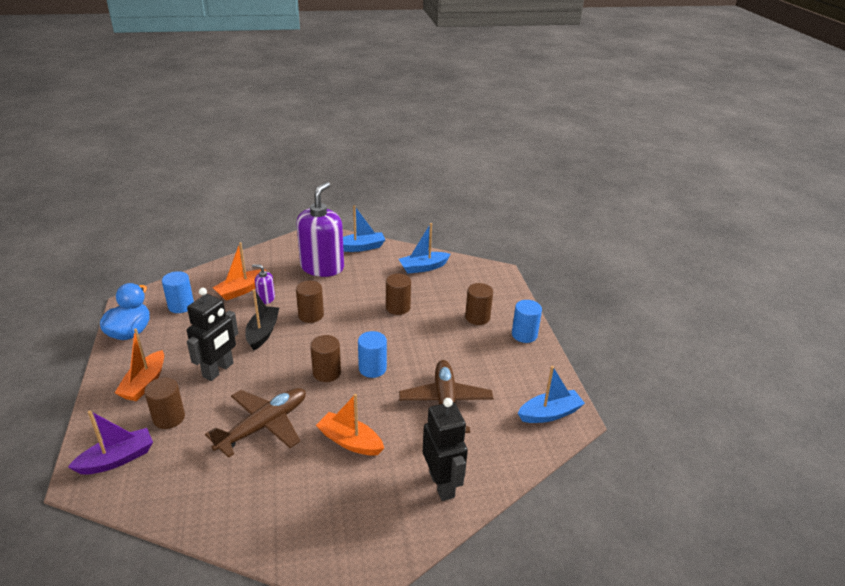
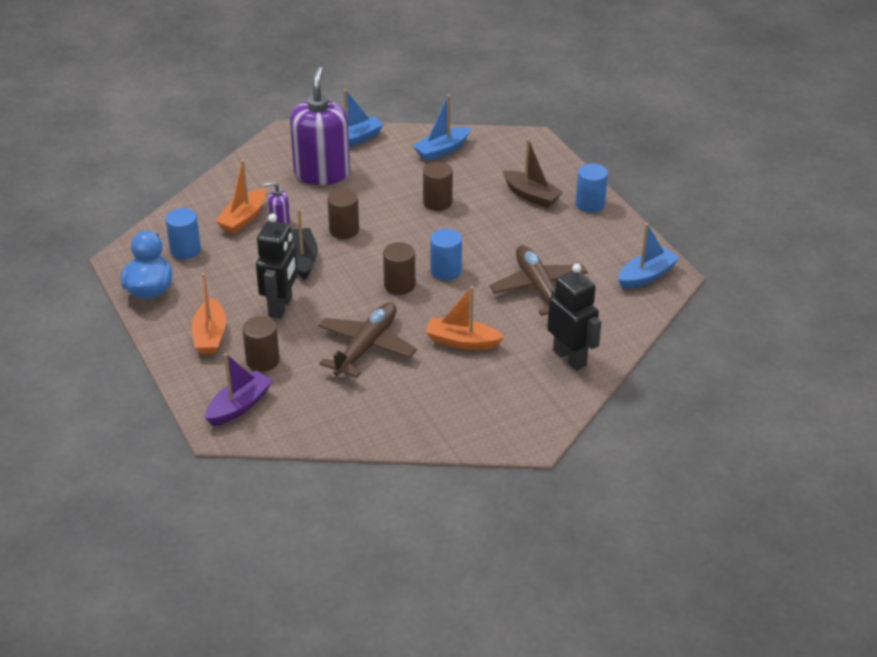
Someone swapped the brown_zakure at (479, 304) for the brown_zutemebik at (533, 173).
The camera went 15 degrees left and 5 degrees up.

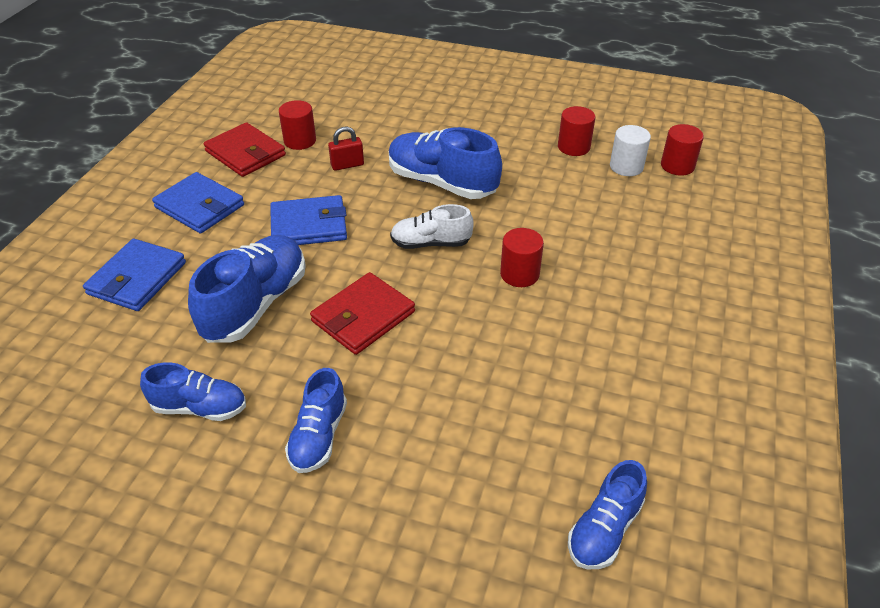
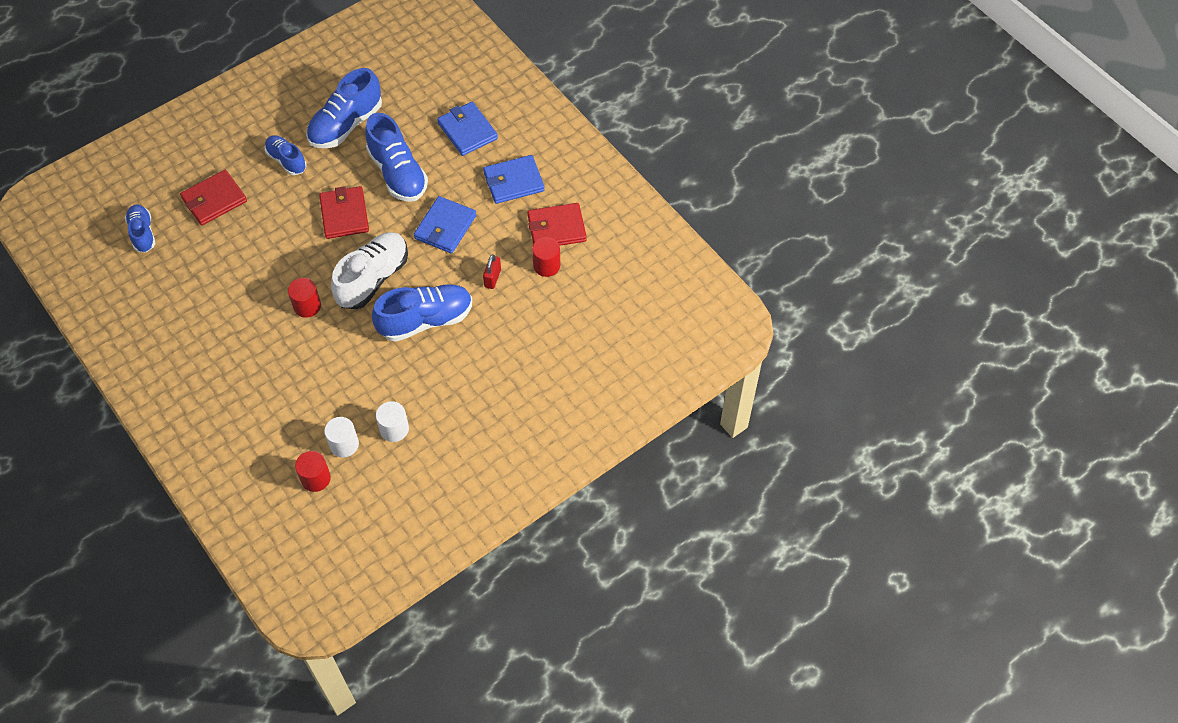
Someone scaled the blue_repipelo at (193, 392) by 1.67.
Someone scaled the white_repipelo at (432, 226) by 1.67.
Someone repainted the red_zakure at (577, 131), which became the white_zakure at (392, 421).
Someone put down the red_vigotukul at (213, 197).
The camera went 125 degrees right and 15 degrees up.

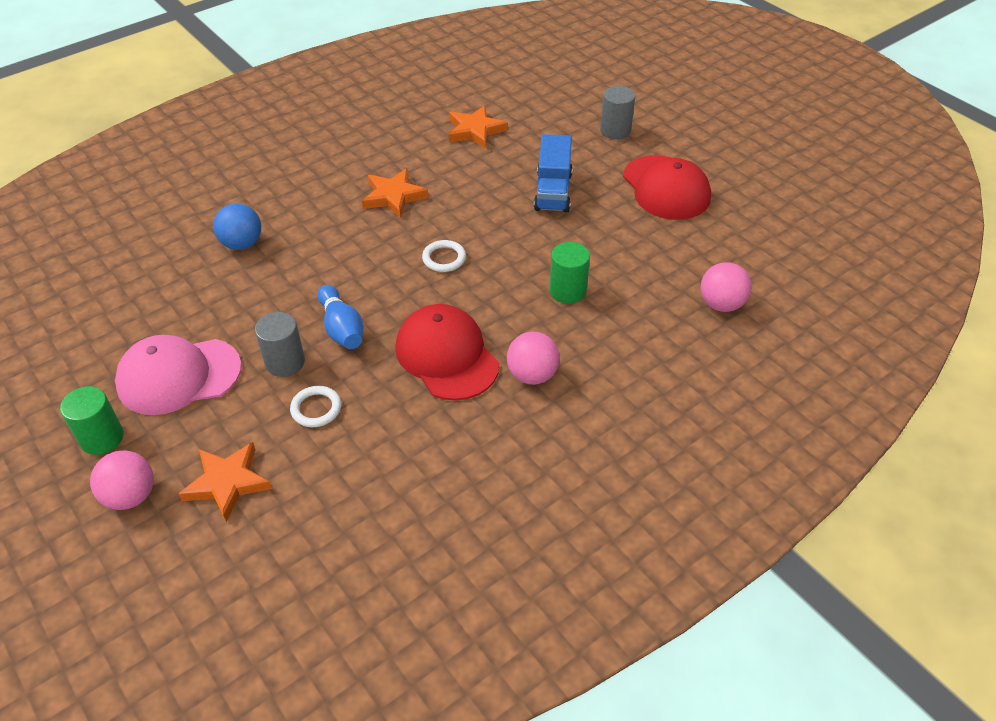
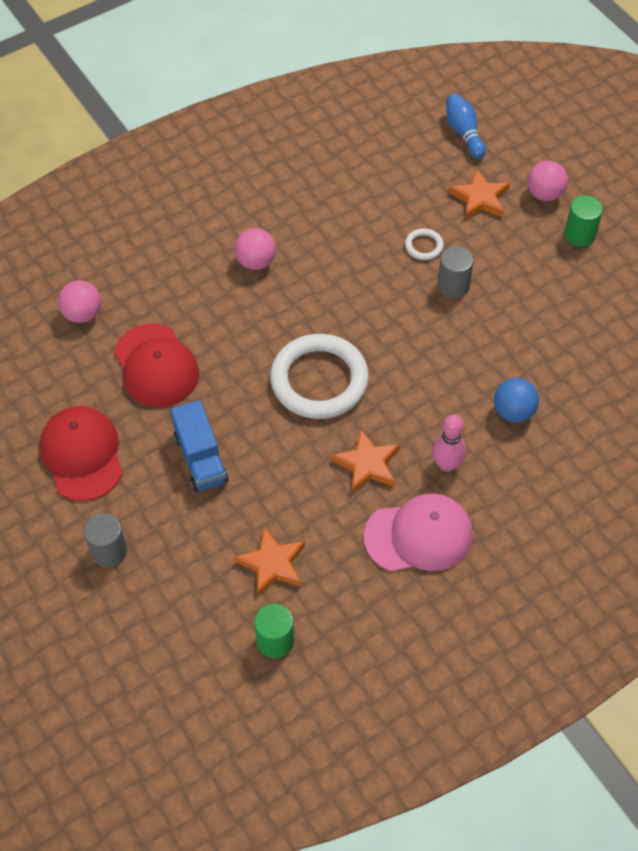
Someone carried the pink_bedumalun from (178, 375) to (418, 532).
Someone carried the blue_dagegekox from (340, 317) to (466, 126).
Someone carried the red_bedumalun from (447, 352) to (156, 365).
Someone scaled the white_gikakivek at (444, 256) by 2.38.
Someone rotated the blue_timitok at (553, 173) by 150 degrees clockwise.
Someone carried the green_zakure from (570, 273) to (274, 631).
Someone put down the pink_dagegekox at (449, 443).
The camera went 175 degrees left and 10 degrees up.

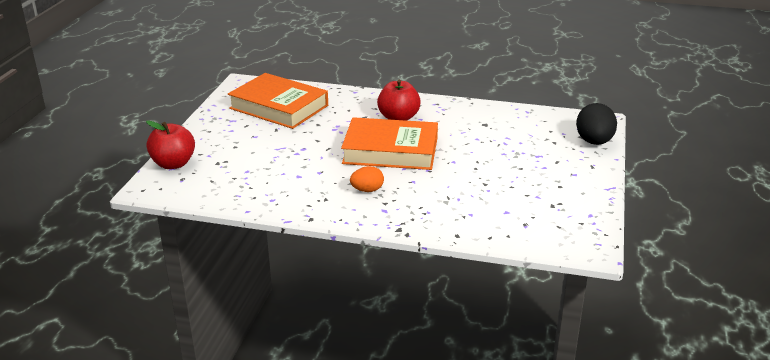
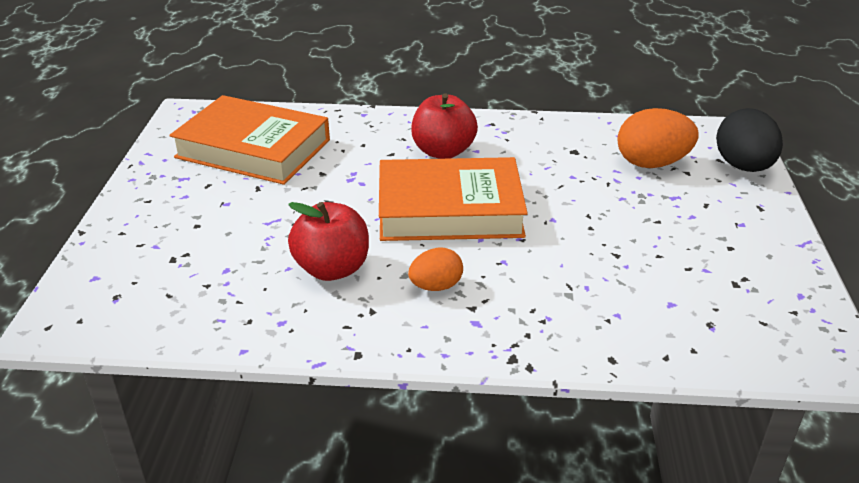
Someone carried the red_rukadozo from (170, 145) to (328, 241).
Someone put down the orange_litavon at (658, 138).
The camera went 10 degrees left and 5 degrees up.

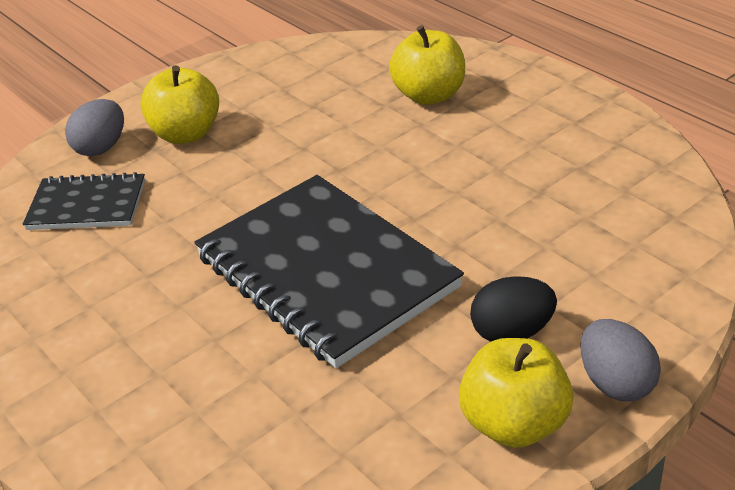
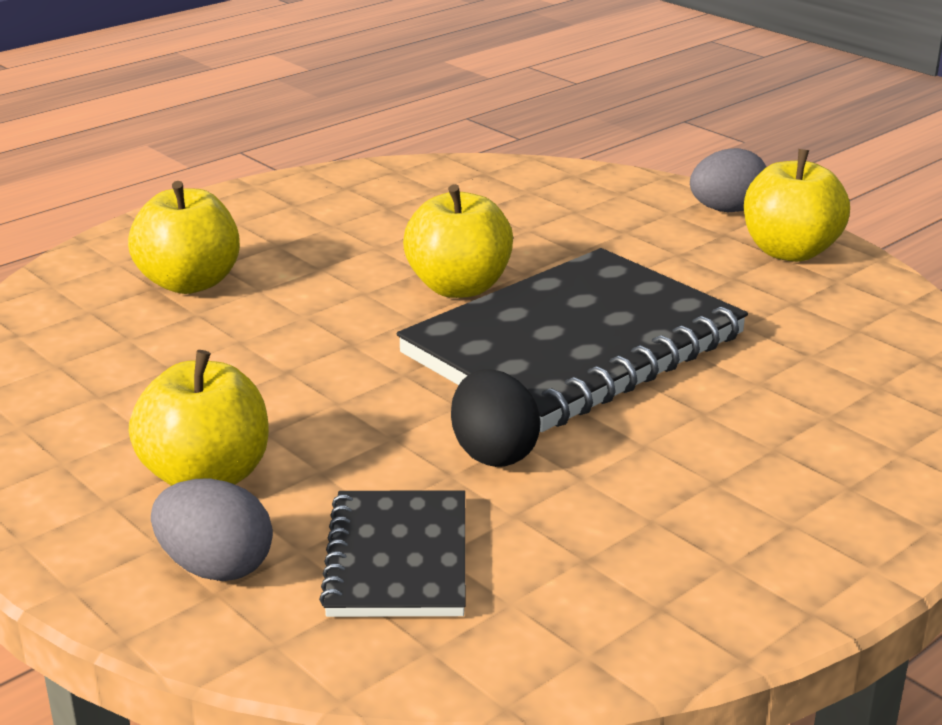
Someone carried the black_litavon from (513, 309) to (496, 418).
Someone put down the yellow_rukadozo at (458, 241).
The camera went 95 degrees left and 10 degrees down.

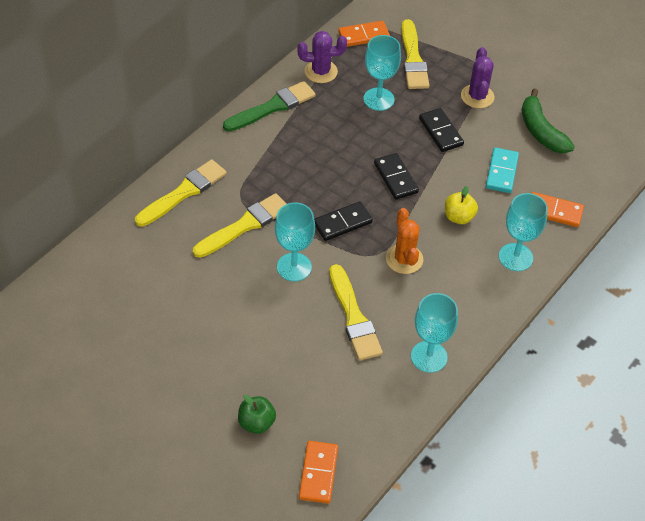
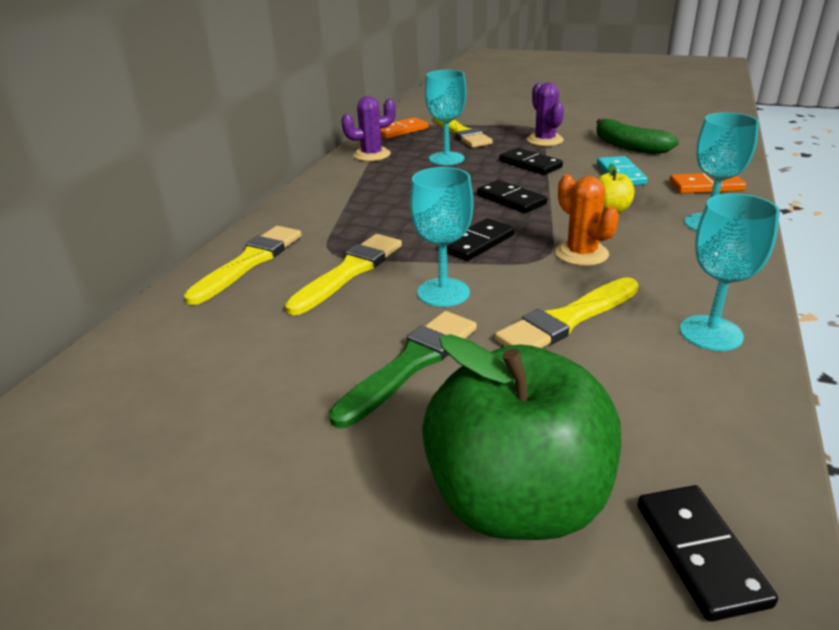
Someone carried the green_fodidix from (269, 106) to (403, 369).
Someone scaled the green_rukadozo at (257, 414) by 2.35.
Someone repainted the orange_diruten at (318, 472), which became the black_diruten at (708, 553).
Someone rotated the yellow_fodidix at (356, 312) by 90 degrees clockwise.
The camera went 15 degrees left and 20 degrees down.

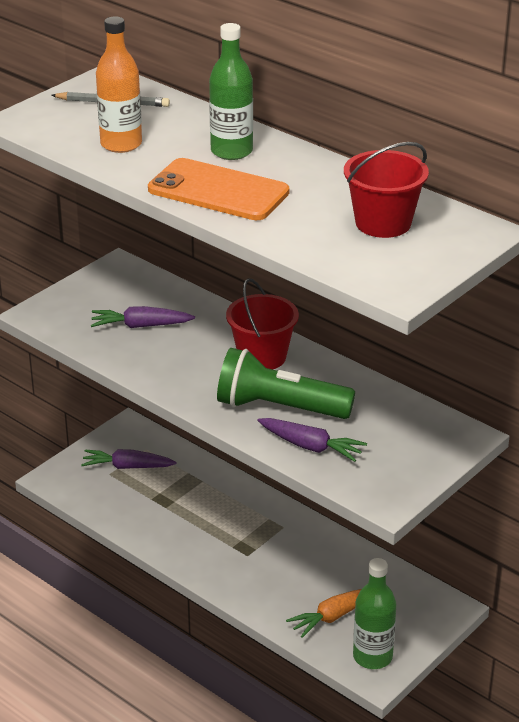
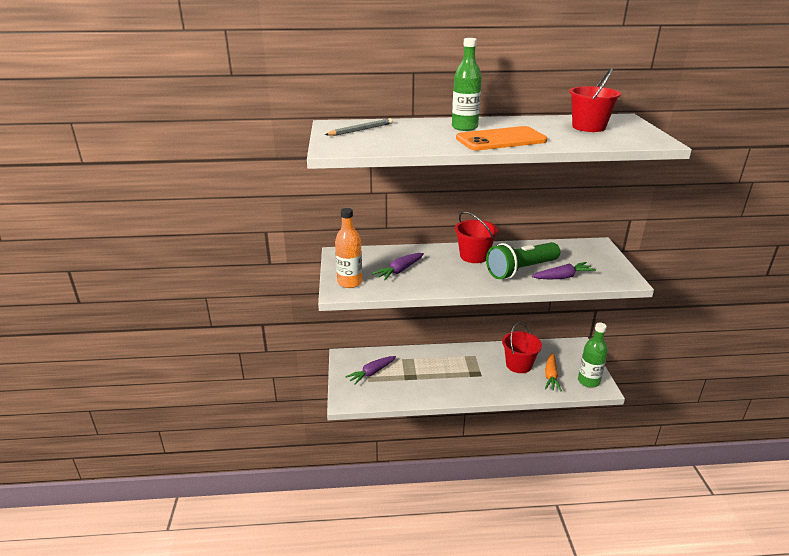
Someone carried the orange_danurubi from (119, 84) to (348, 248).
Someone put down the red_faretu at (522, 347).
The camera went 45 degrees left and 5 degrees down.

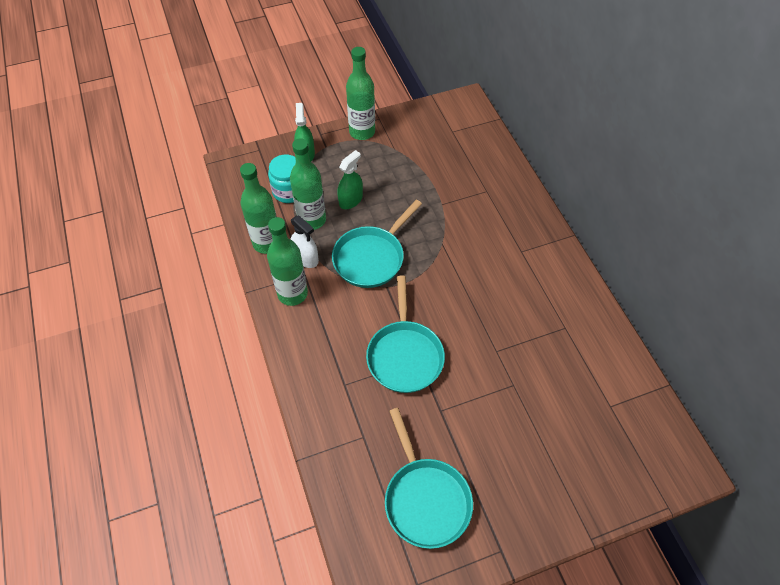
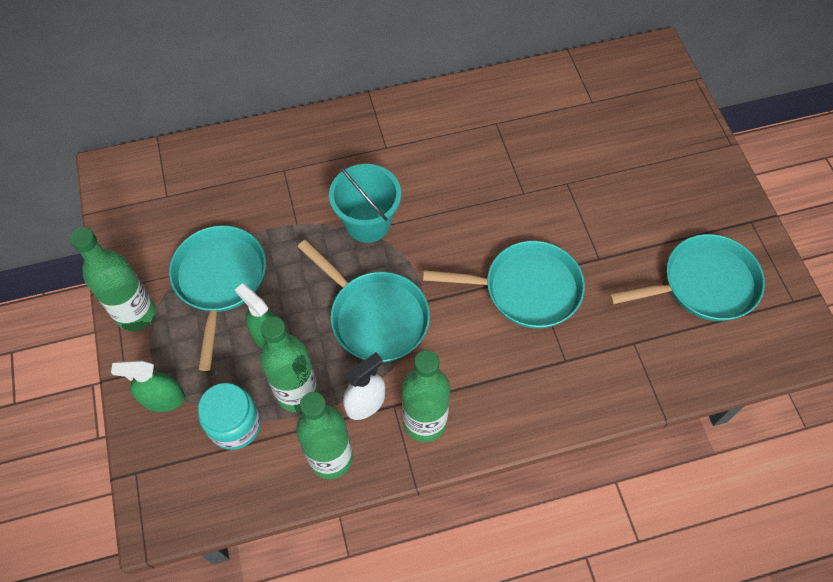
Someone put down the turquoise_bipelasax at (217, 298).
Someone put down the turquoise_faretu at (365, 203).
The camera went 85 degrees left and 5 degrees up.

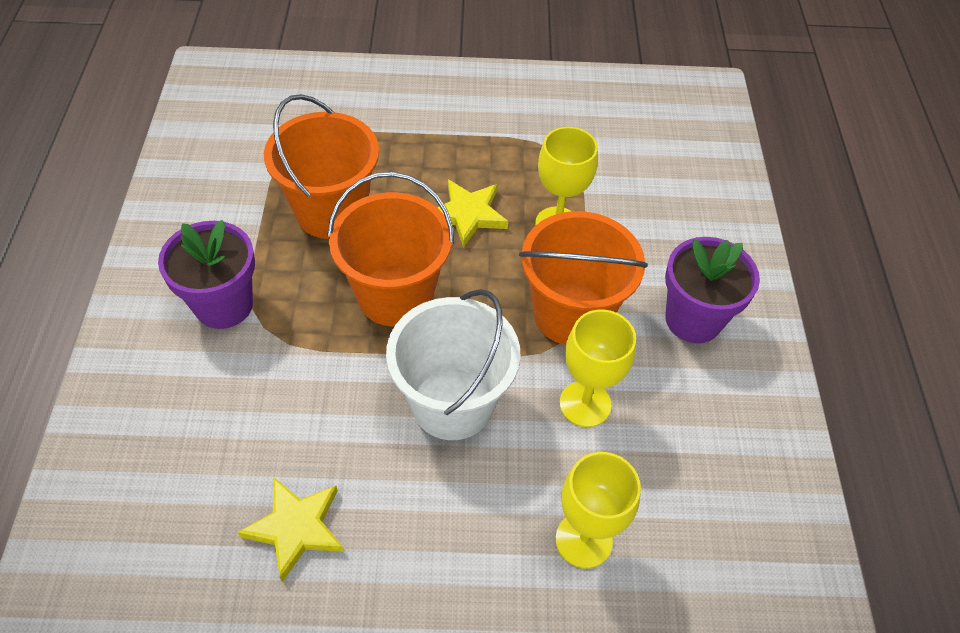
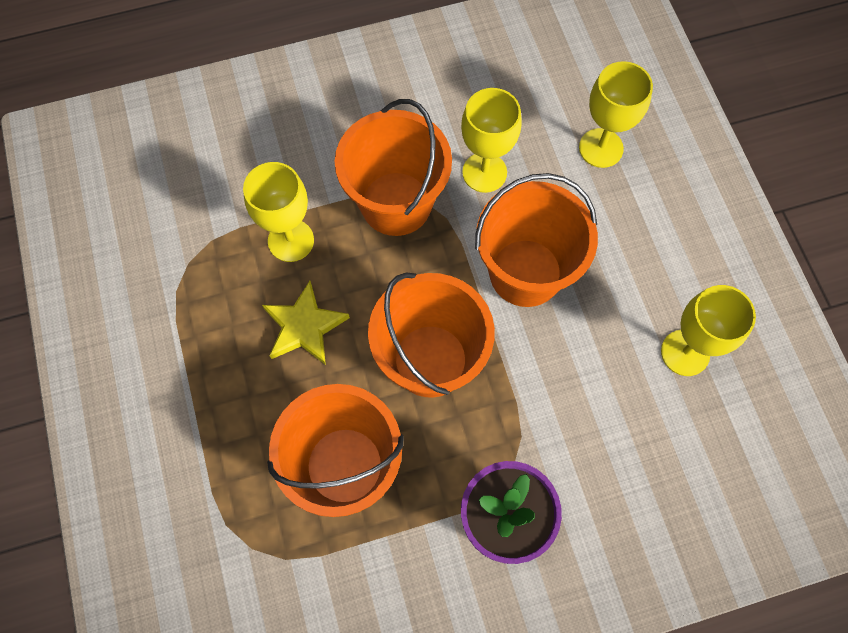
Someone swapped the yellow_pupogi at (291, 530) for the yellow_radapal at (708, 330).
Someone repainted the white_faretu at (453, 364), which became the orange_faretu at (536, 240).
Someone took away the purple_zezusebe at (712, 290).
The camera went 105 degrees left and 15 degrees up.

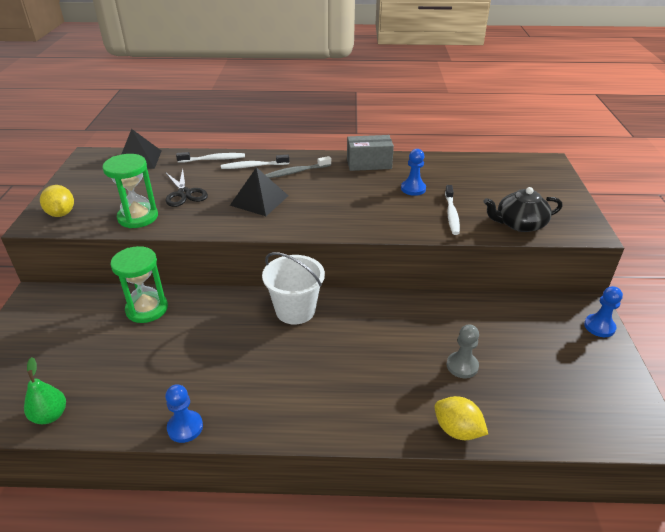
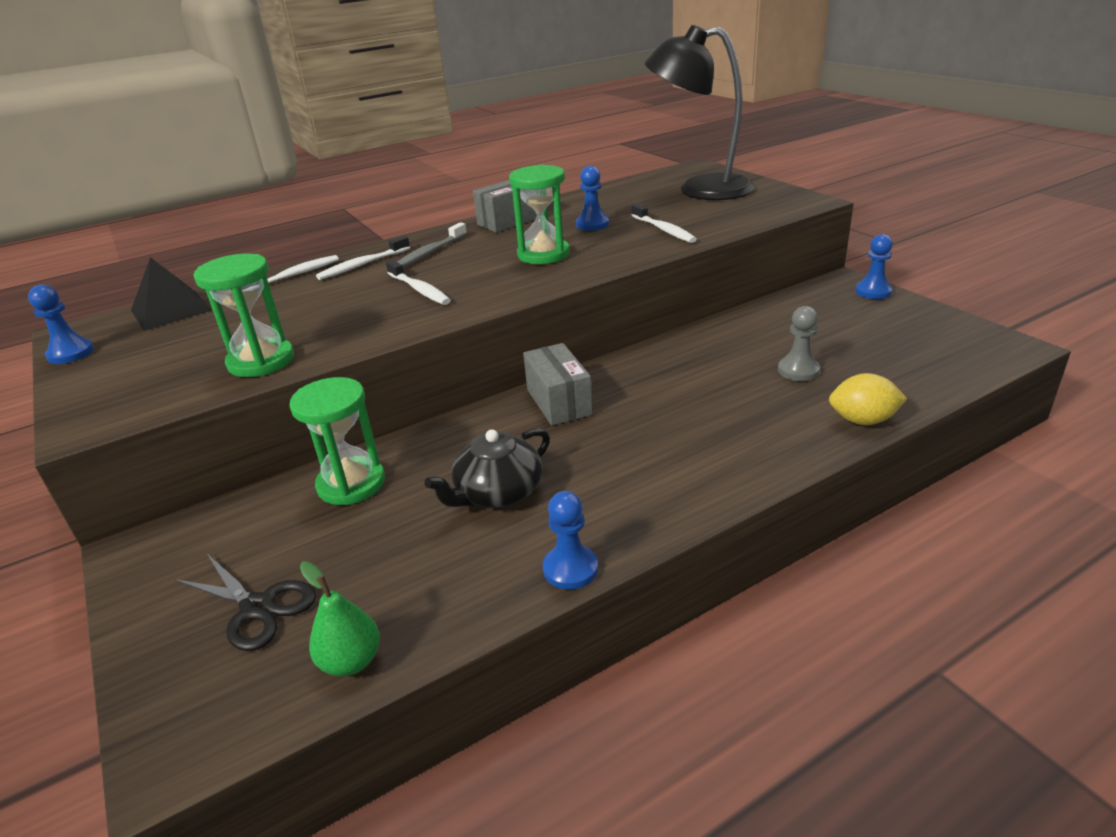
Someone took away the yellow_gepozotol at (57, 201).
Someone carried the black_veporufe from (186, 188) to (245, 602).
Someone swapped the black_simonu at (259, 191) for the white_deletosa at (418, 282).
Someone swapped the white_faretu at (293, 288) for the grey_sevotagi at (558, 384).
Someone carried the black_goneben from (522, 209) to (487, 468).
Someone put down the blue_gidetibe at (61, 324).
Someone put down the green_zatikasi at (539, 214).
Someone put down the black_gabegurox at (700, 112).
The camera went 30 degrees left and 5 degrees down.

